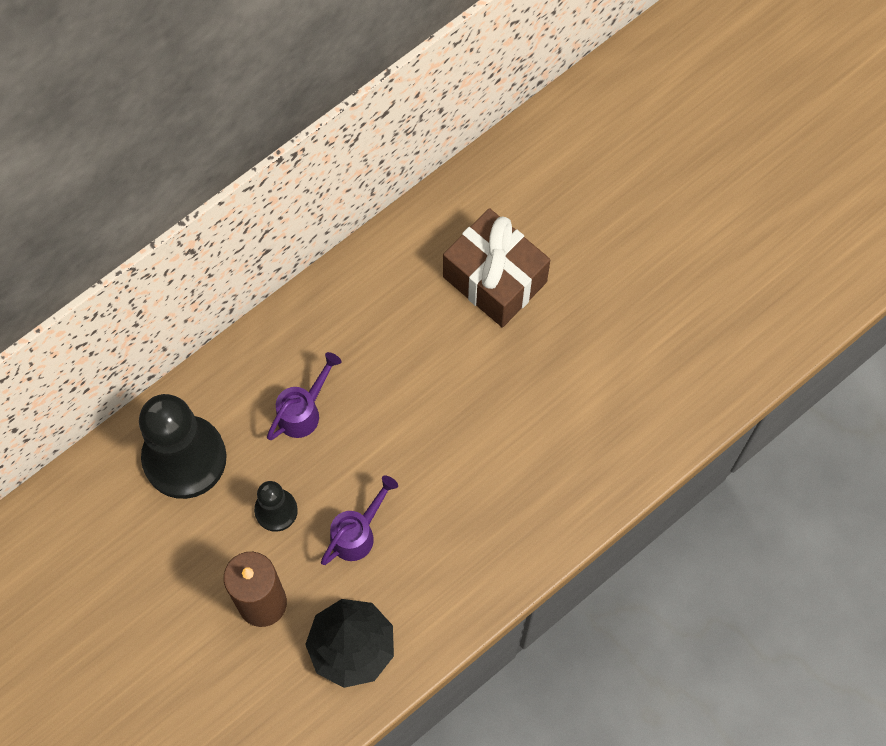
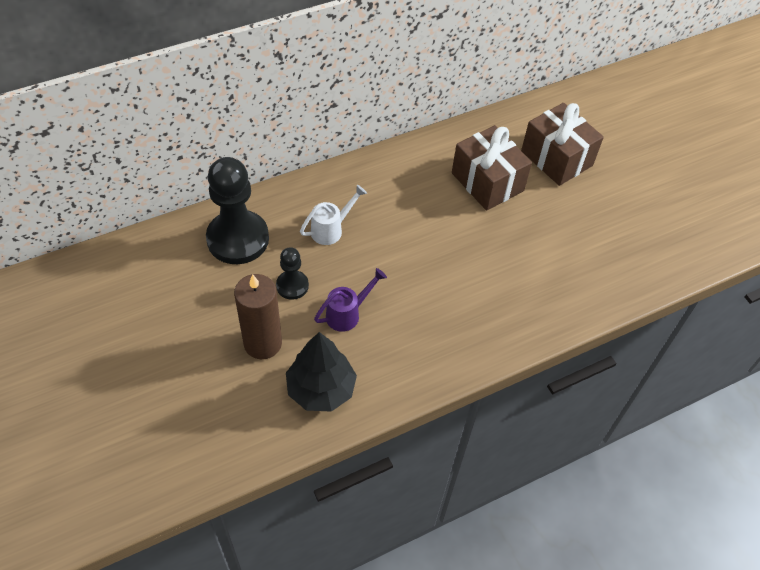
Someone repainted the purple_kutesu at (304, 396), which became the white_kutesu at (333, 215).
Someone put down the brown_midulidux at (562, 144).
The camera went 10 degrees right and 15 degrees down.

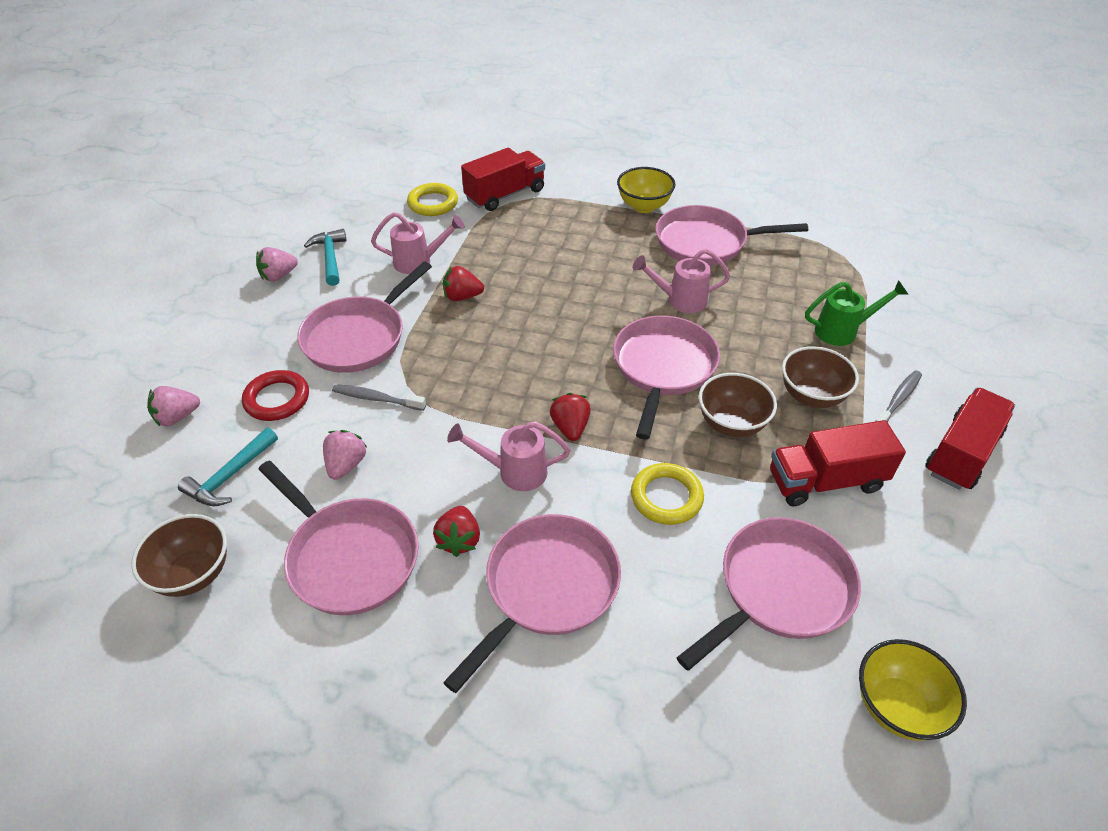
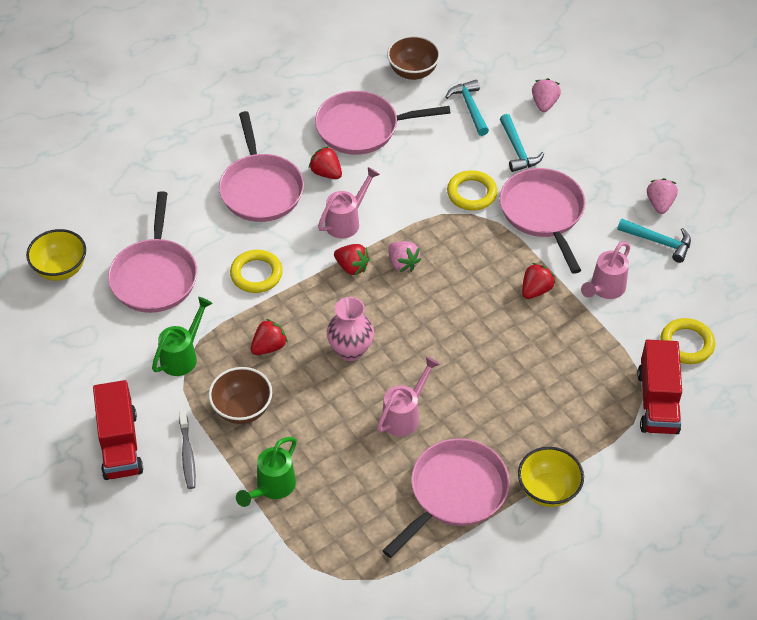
Someone swapped the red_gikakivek at (275, 395) for the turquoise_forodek at (522, 143).
Someone carried the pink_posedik from (345, 455) to (404, 256).
Someone swapped the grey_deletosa at (379, 397) for the yellow_gikakivek at (472, 190).
Someone swapped the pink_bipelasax at (666, 378) for the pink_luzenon at (350, 329).
Someone swapped the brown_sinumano at (738, 405) for the red_posedik at (269, 337).
Someone swapped the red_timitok at (838, 463) for the green_kutesu at (182, 336).
The camera went 130 degrees right and 5 degrees up.

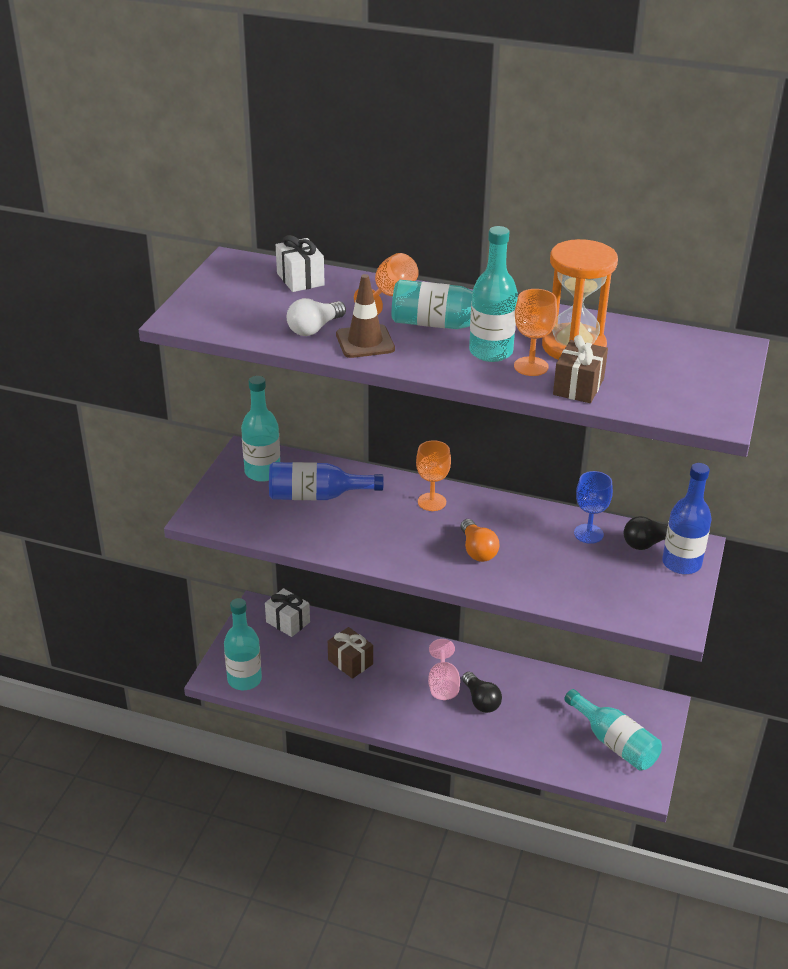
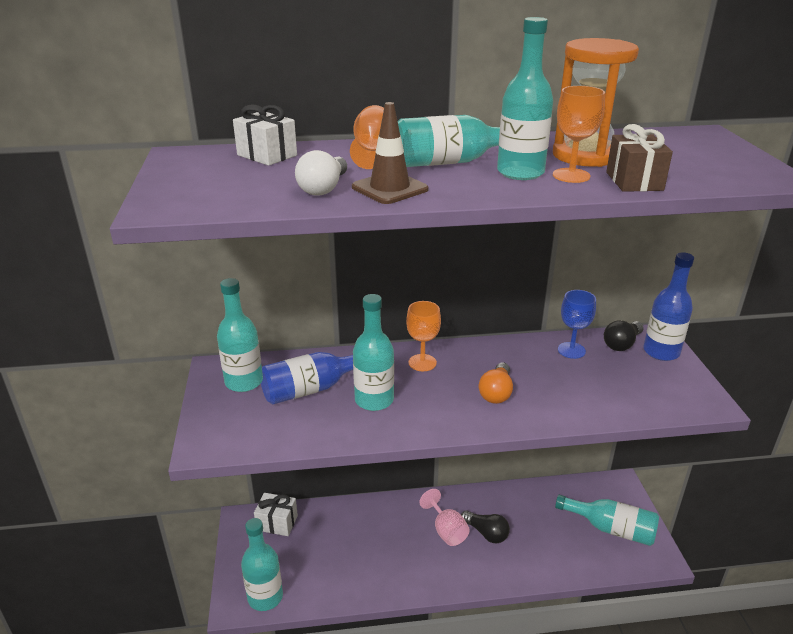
Someone took away the brown_midulidux at (350, 653).
Someone rotated the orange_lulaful at (480, 540) by 60 degrees clockwise.
Someone put down the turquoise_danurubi at (373, 352).
The camera went 25 degrees left and 5 degrees down.

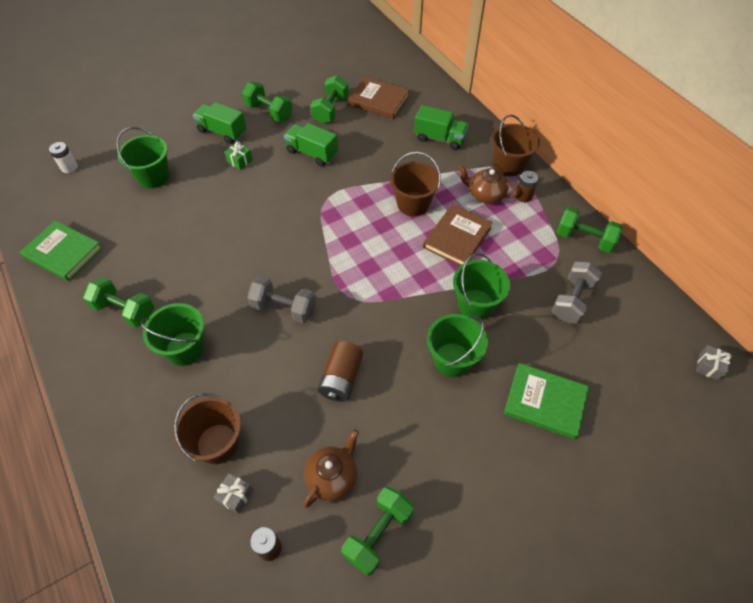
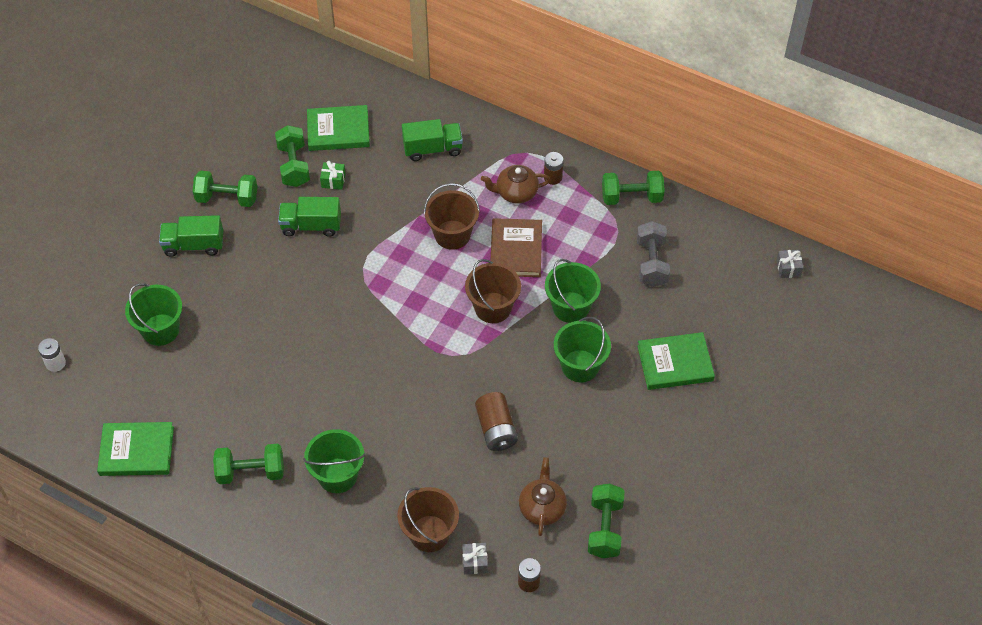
Someone carried the green_midulidux from (238, 155) to (333, 175).
Someone took away the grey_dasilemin at (281, 299).
Someone repainted the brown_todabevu at (379, 98), which became the green_todabevu at (338, 128).
Someone carried the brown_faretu from (515, 145) to (493, 291).
The camera went 30 degrees left and 0 degrees up.

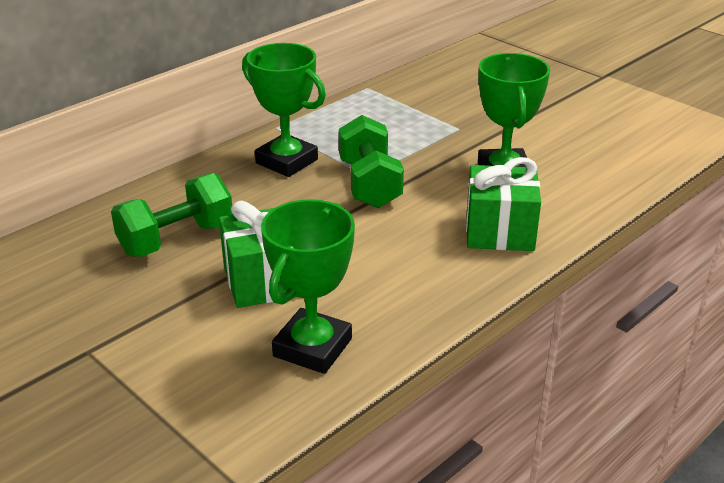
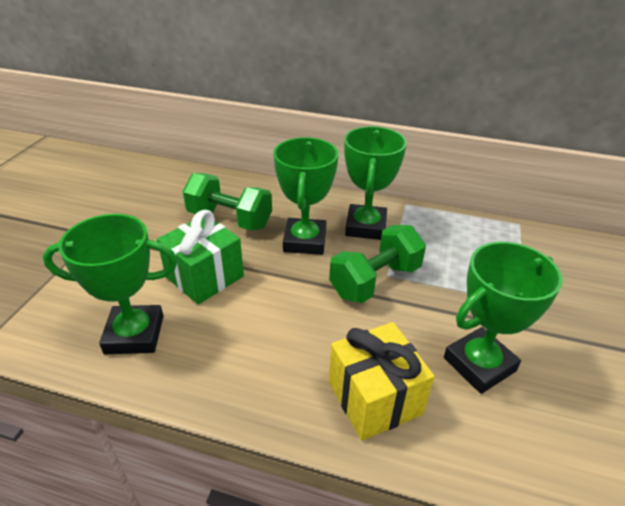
Someone repainted the green_midulidux at (503, 204), which became the yellow_midulidux at (382, 381).
Someone put down the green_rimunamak at (306, 196).
The camera went 60 degrees right and 5 degrees up.

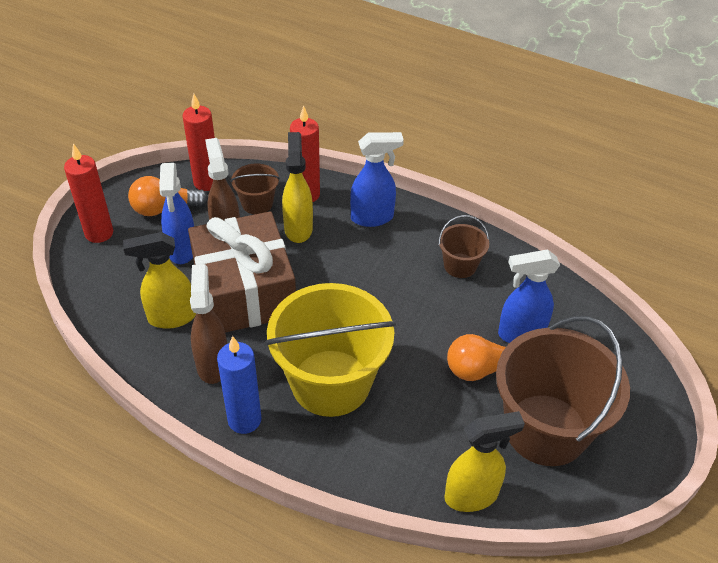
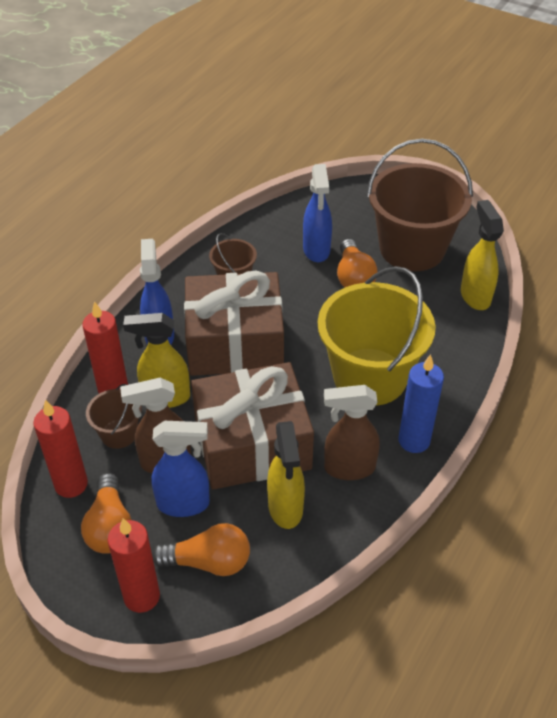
Someone put down the orange_lulaful at (201, 549).
Someone put down the brown_midulidux at (234, 323).
The camera went 85 degrees left and 0 degrees up.

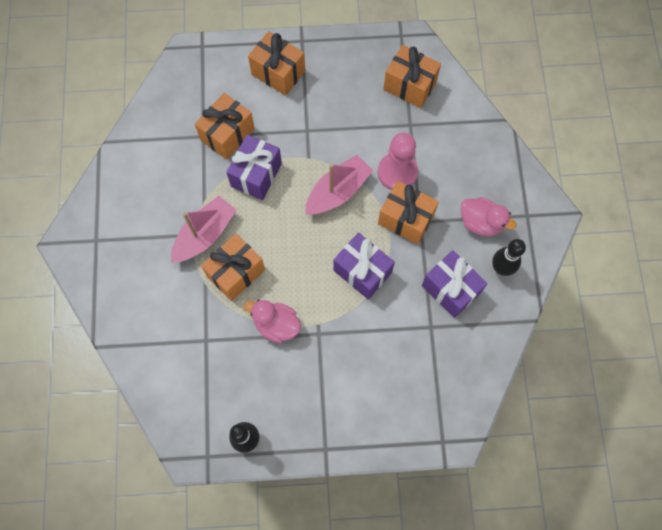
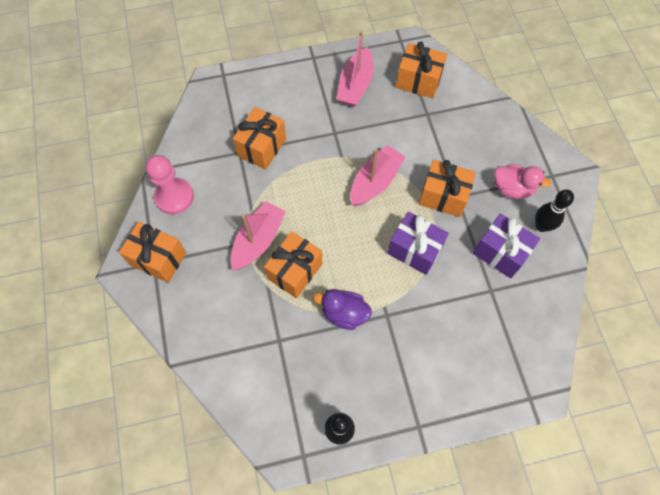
Someone took away the purple_midulidux at (254, 167).
Someone repainted the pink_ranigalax at (272, 321), which became the purple_ranigalax at (342, 309).
Someone carried the orange_midulidux from (276, 63) to (153, 252).
Someone carried the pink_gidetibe from (398, 161) to (170, 185).
Someone put down the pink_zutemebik at (355, 69).
The camera went 10 degrees left and 5 degrees down.

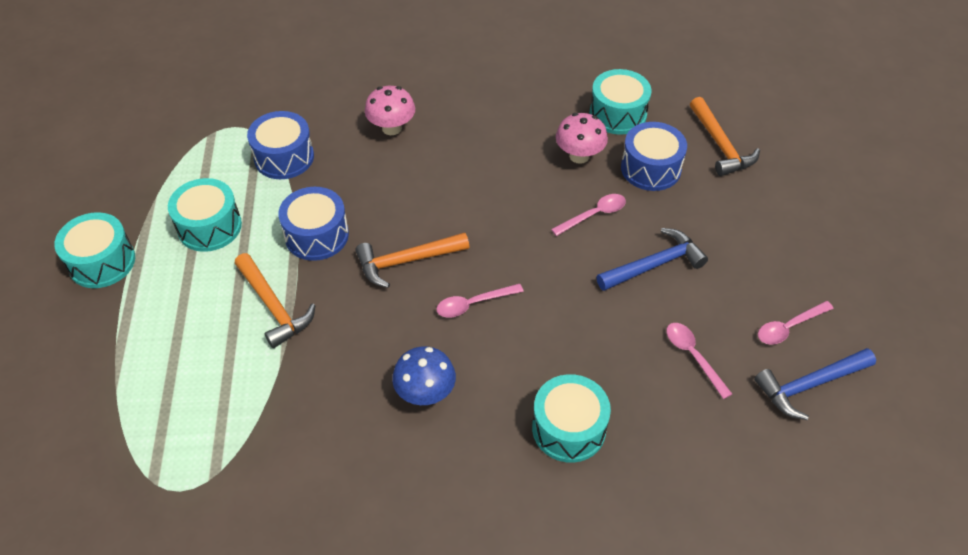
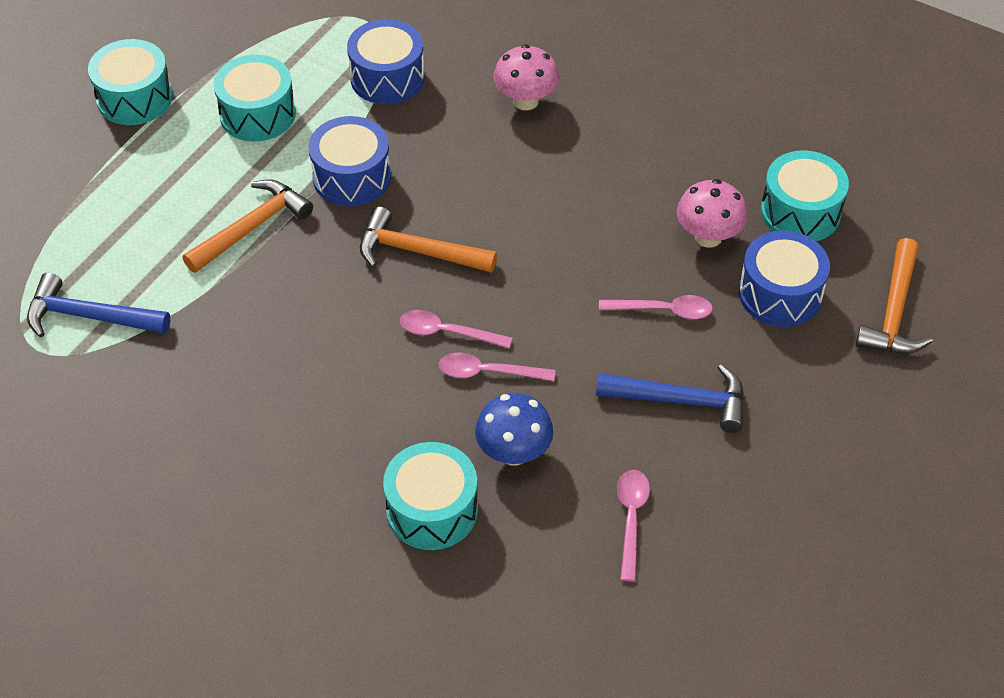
Someone rotated the orange_forodek at (275, 300) by 135 degrees counterclockwise.
Someone carried the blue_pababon from (424, 375) to (514, 429).
Someone carried the blue_forodek from (815, 384) to (98, 305).
Someone carried the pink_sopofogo from (796, 323) to (497, 367).
The camera went 35 degrees right and 0 degrees up.

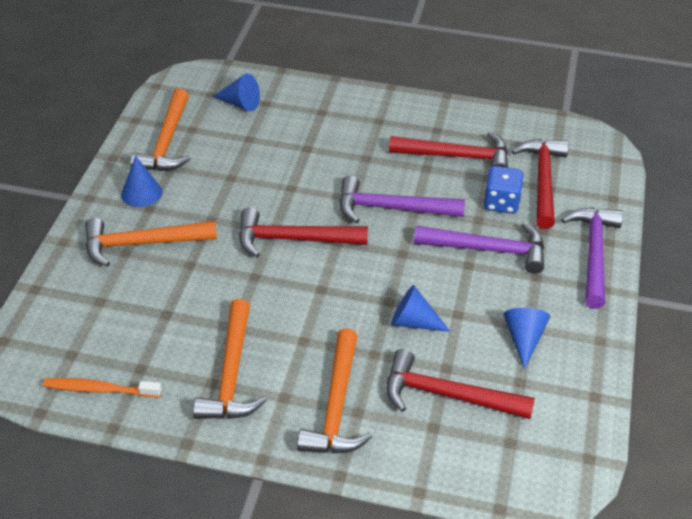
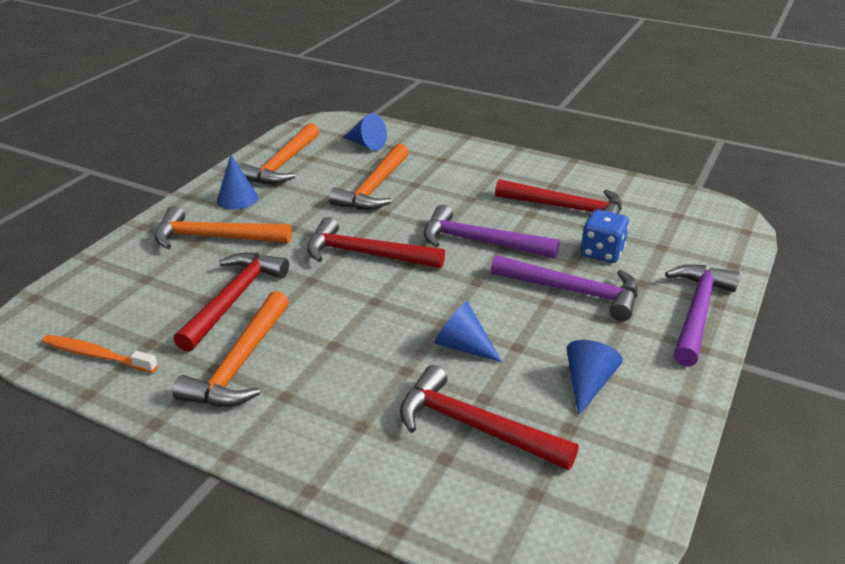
Someone carried the orange_forodek from (334, 390) to (369, 177).
Someone carried the red_forodek from (540, 184) to (231, 302).
The camera went 15 degrees right and 10 degrees down.

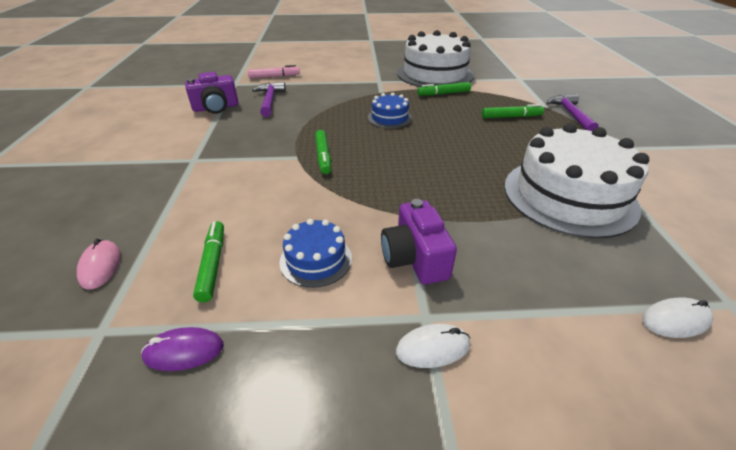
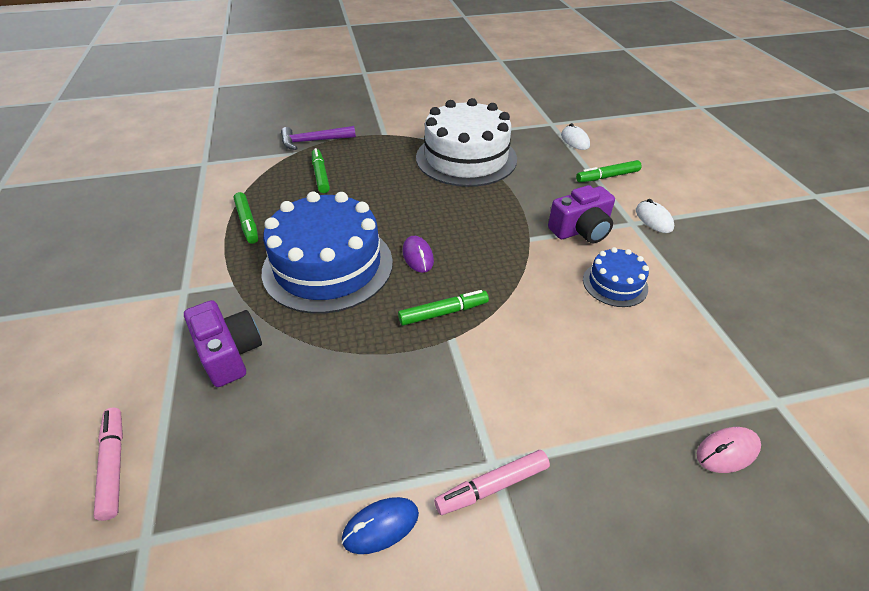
Someone carried the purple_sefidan from (182, 349) to (418, 254).
Someone carried the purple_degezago from (211, 93) to (223, 343).
Someone carried the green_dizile from (208, 261) to (609, 171).
Someone took away the purple_forodek at (269, 99).
Someone scaled the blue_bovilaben at (390, 111) by 2.11.
Someone took away the white_bovilaben at (435, 58).
Someone put down the blue_sefidan at (380, 525).
Someone put down the pink_dizile at (492, 482).
The camera went 100 degrees left and 5 degrees up.

